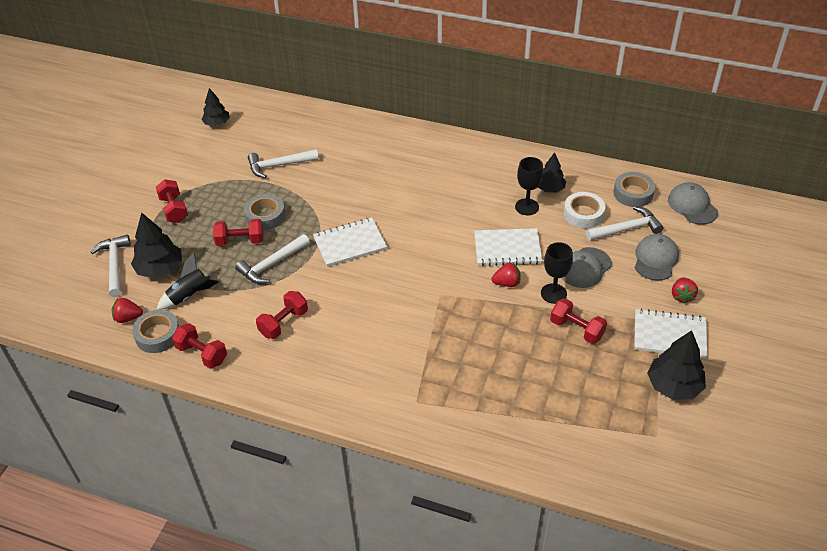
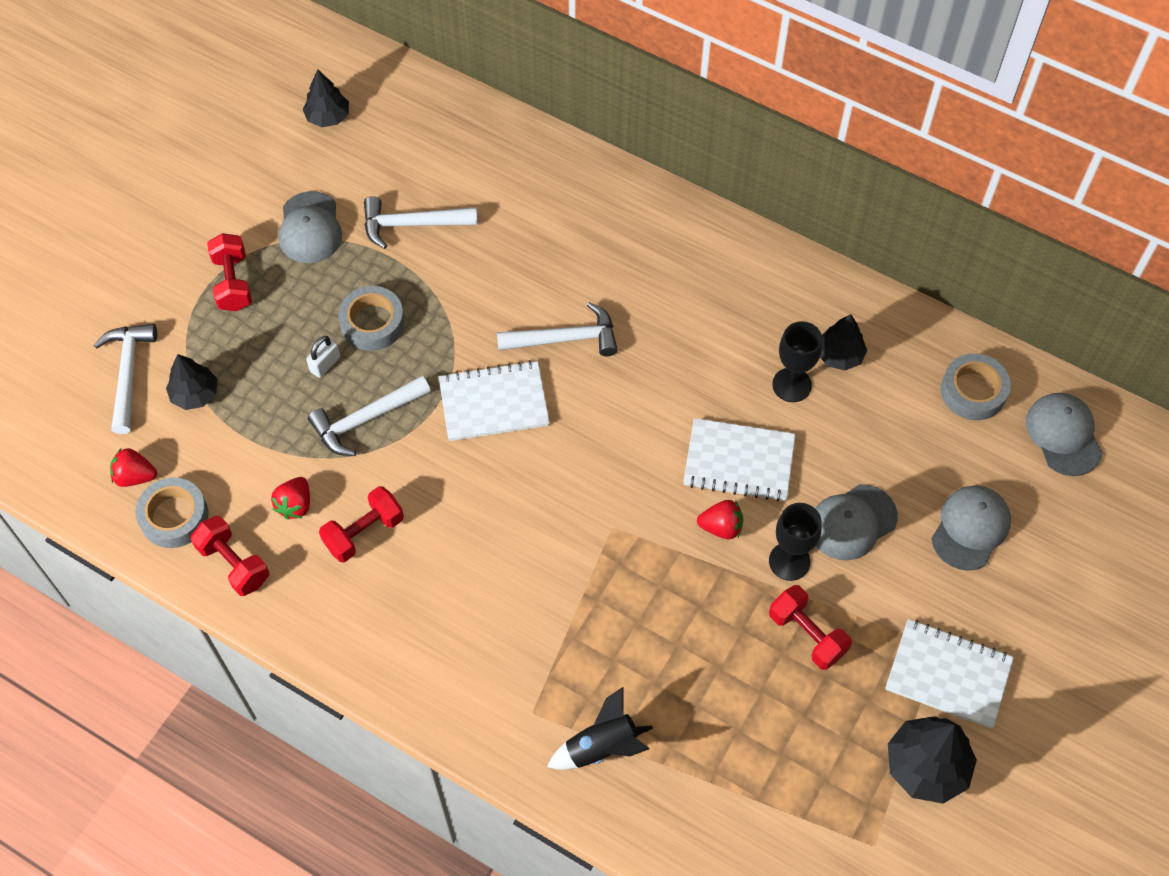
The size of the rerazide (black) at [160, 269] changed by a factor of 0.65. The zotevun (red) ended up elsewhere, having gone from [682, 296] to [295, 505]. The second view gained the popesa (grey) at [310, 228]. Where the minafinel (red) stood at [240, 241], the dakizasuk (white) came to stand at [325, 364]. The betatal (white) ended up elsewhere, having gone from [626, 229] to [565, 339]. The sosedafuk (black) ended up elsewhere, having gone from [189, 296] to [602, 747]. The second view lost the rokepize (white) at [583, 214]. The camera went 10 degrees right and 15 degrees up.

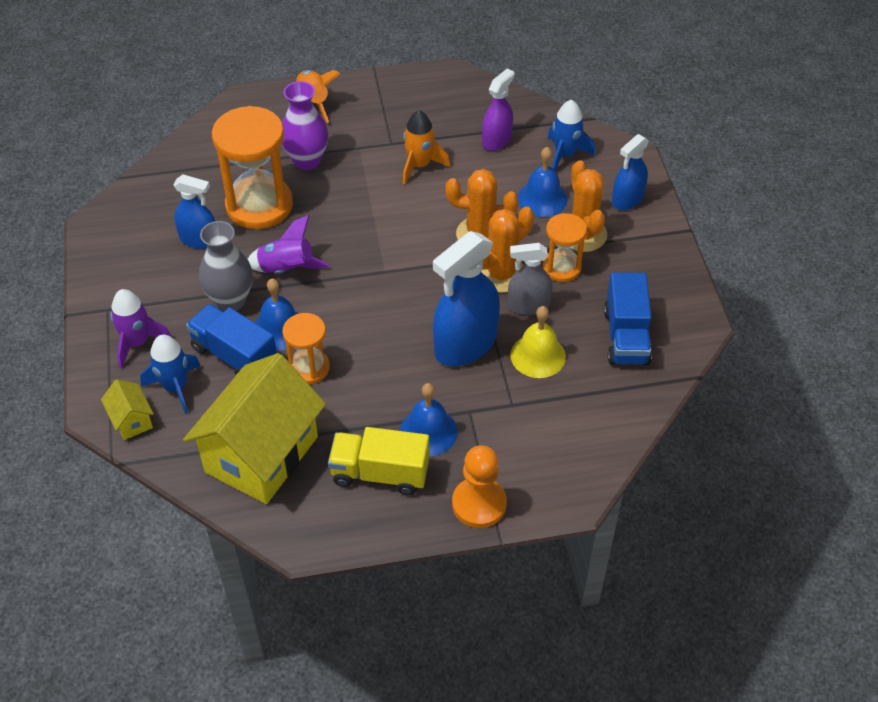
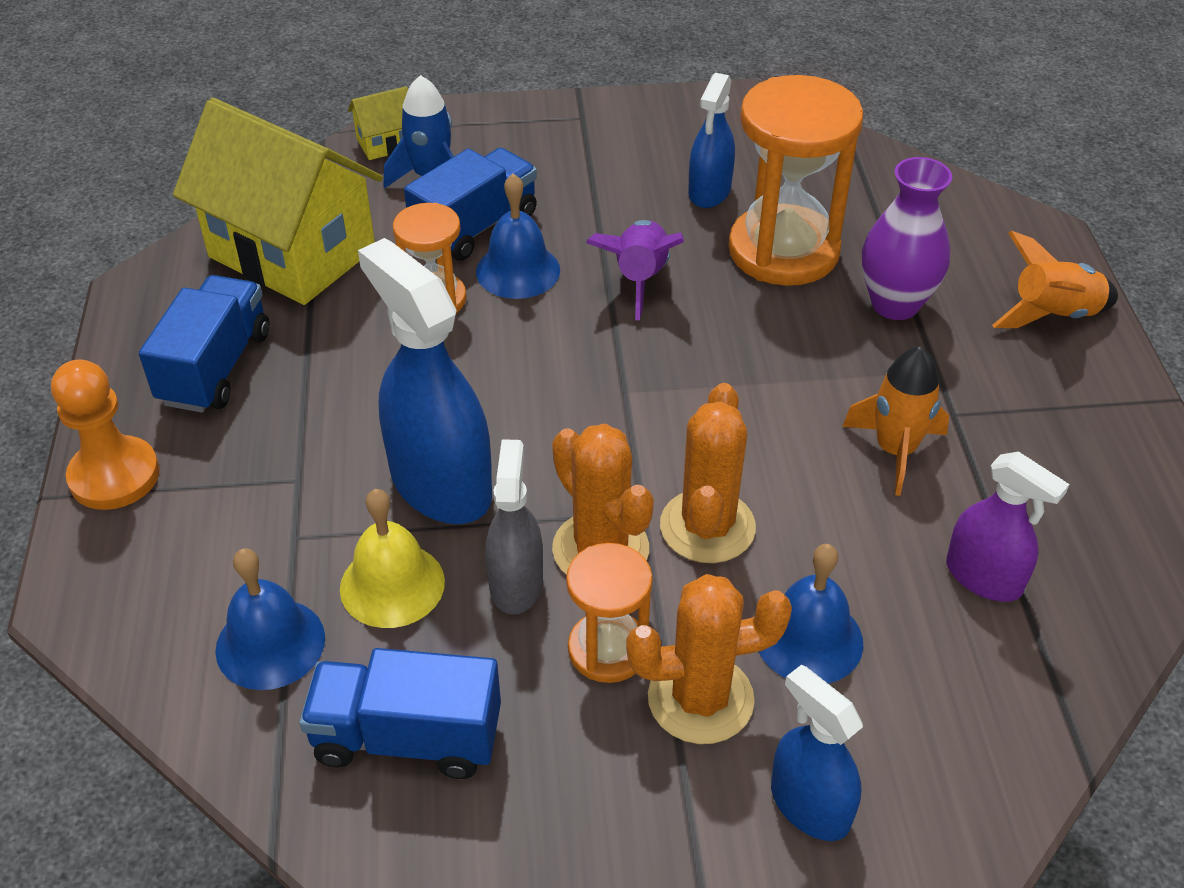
What was the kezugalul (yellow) at [380, 473] turned into the kezugalul (blue) at [216, 367]. The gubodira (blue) ended up elsewhere, having gone from [428, 431] to [270, 643]. The second view lost the sosedafuk (purple) at [137, 342]. The second view lost the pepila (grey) at [231, 300]. The second view lost the sosedafuk (blue) at [565, 155]. The camera went 95 degrees right and 5 degrees down.

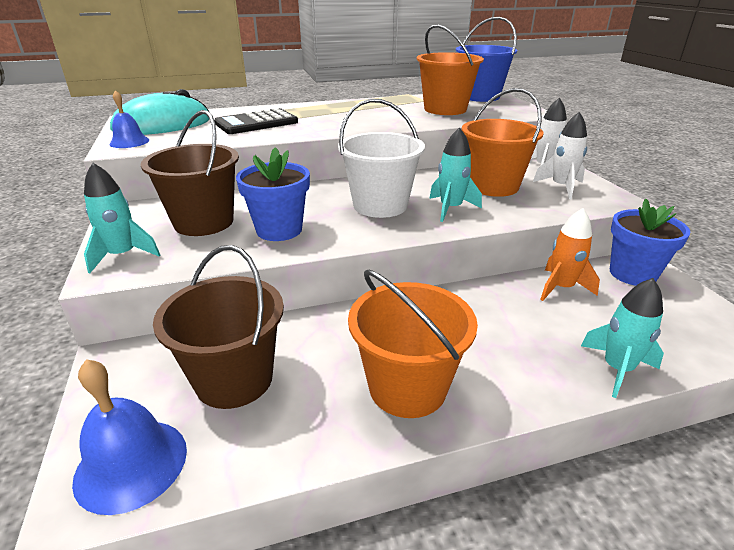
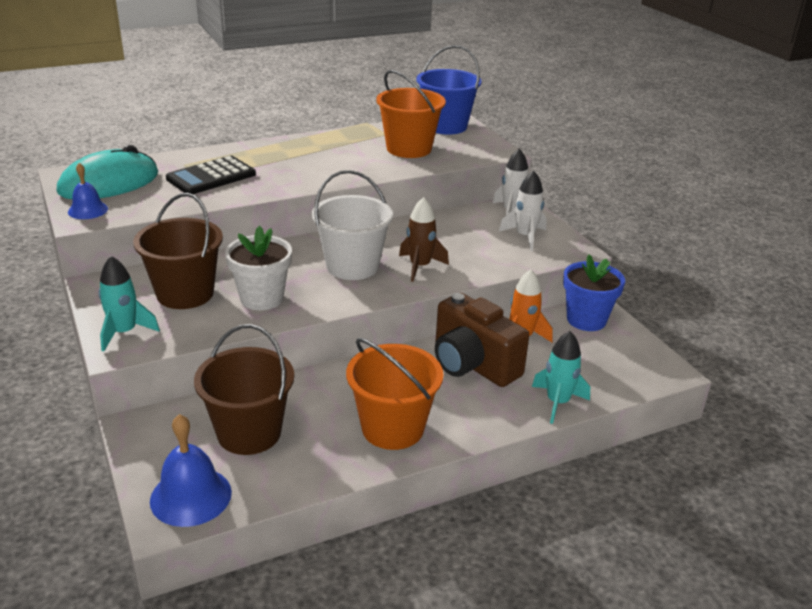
What was the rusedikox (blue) at [279, 230] turned into the rusedikox (white) at [262, 298]. What was the sosedafuk (turquoise) at [450, 209] turned into the sosedafuk (brown) at [420, 267]. The second view gained the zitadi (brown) at [472, 364]. The second view lost the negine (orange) at [493, 186]. The camera went 10 degrees left and 0 degrees up.

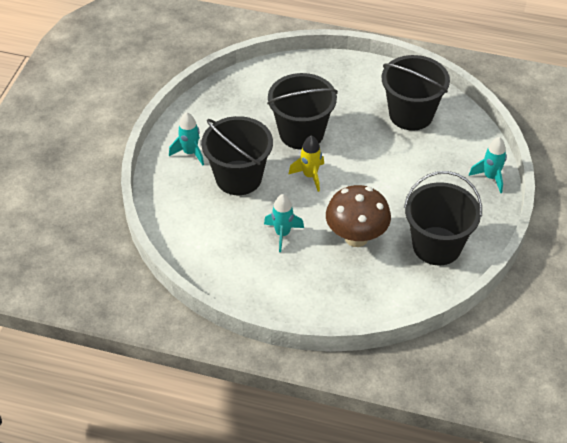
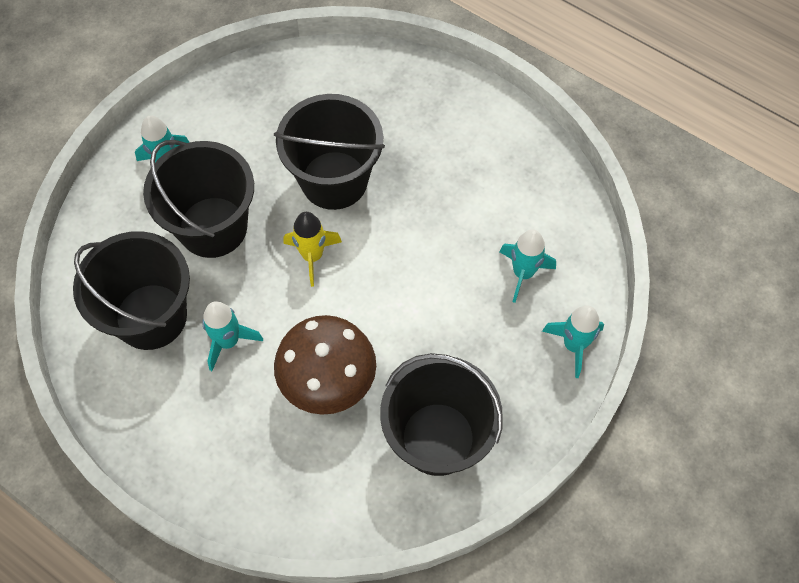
The negine (black) ended up elsewhere, having gone from [411, 114] to [151, 316]. The second view gained the sosedafuk (turquoise) at [523, 273]. The camera went 20 degrees right and 15 degrees up.

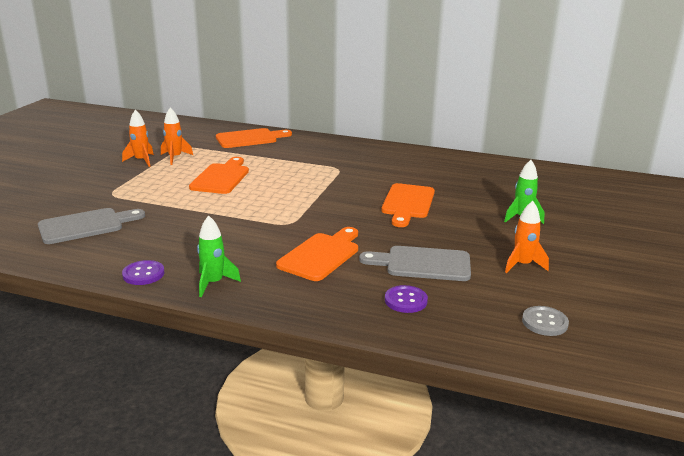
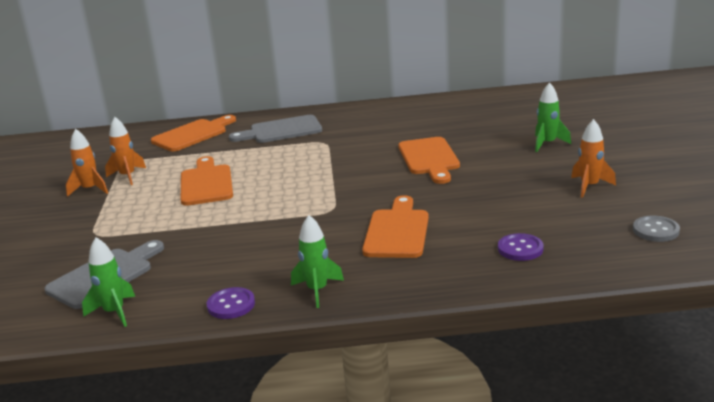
The second view gained the sosedafuk (green) at [114, 312]. The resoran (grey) ended up elsewhere, having gone from [423, 264] to [281, 131]. The camera went 20 degrees left and 0 degrees up.

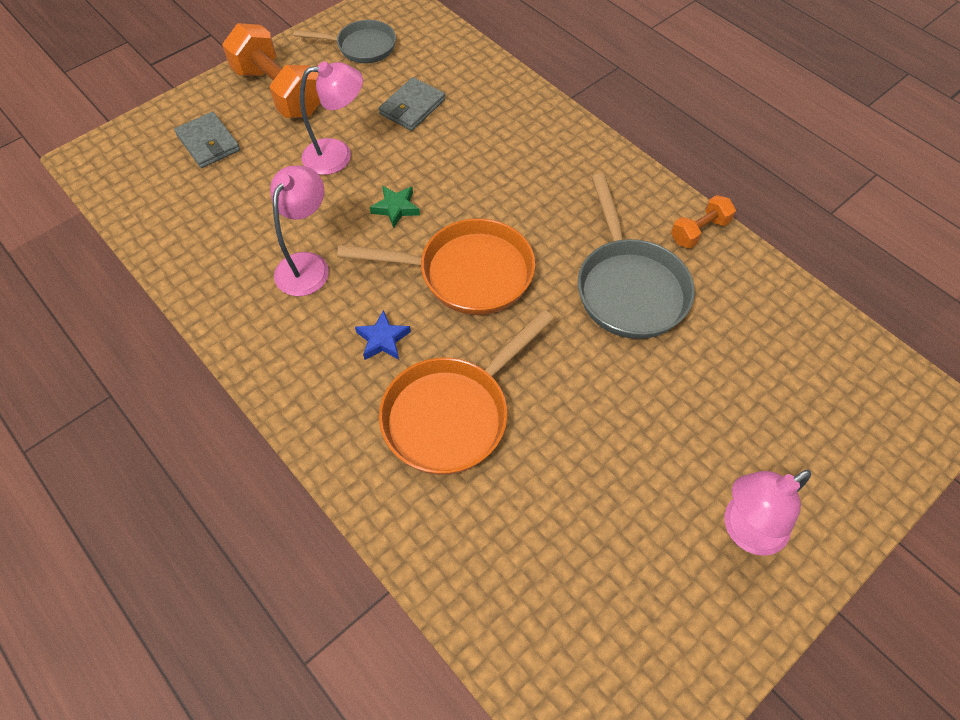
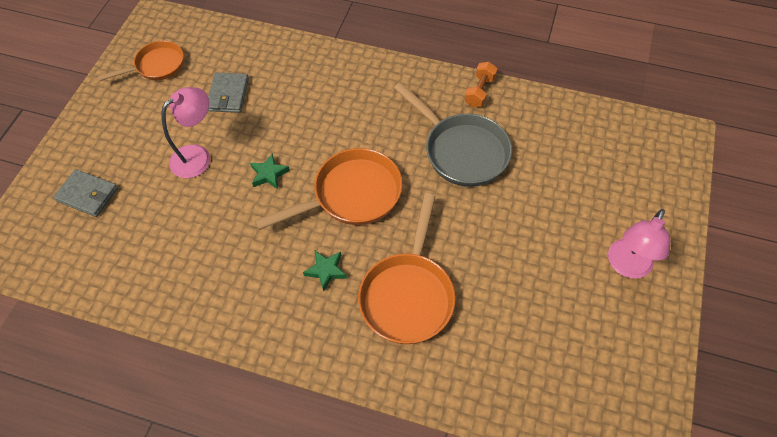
What was the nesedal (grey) at [362, 47] turned into the nesedal (orange) at [156, 66]. What was the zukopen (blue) at [383, 339] turned into the zukopen (green) at [326, 270]. The second view lost the minafinel (orange) at [279, 92]. The second view lost the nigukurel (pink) at [307, 265]. The camera went 30 degrees left and 0 degrees up.

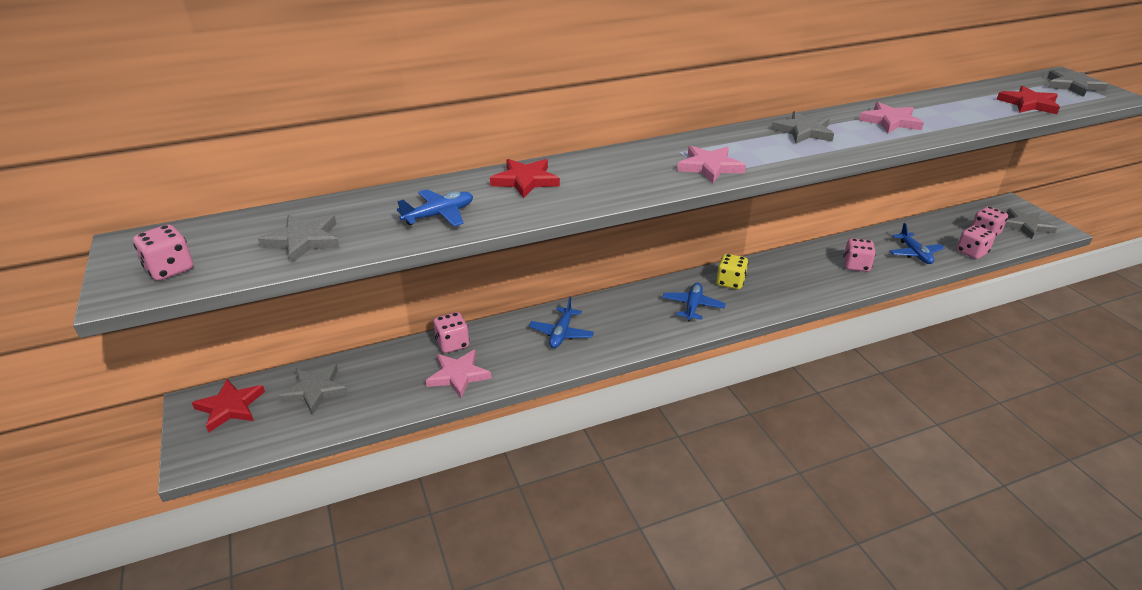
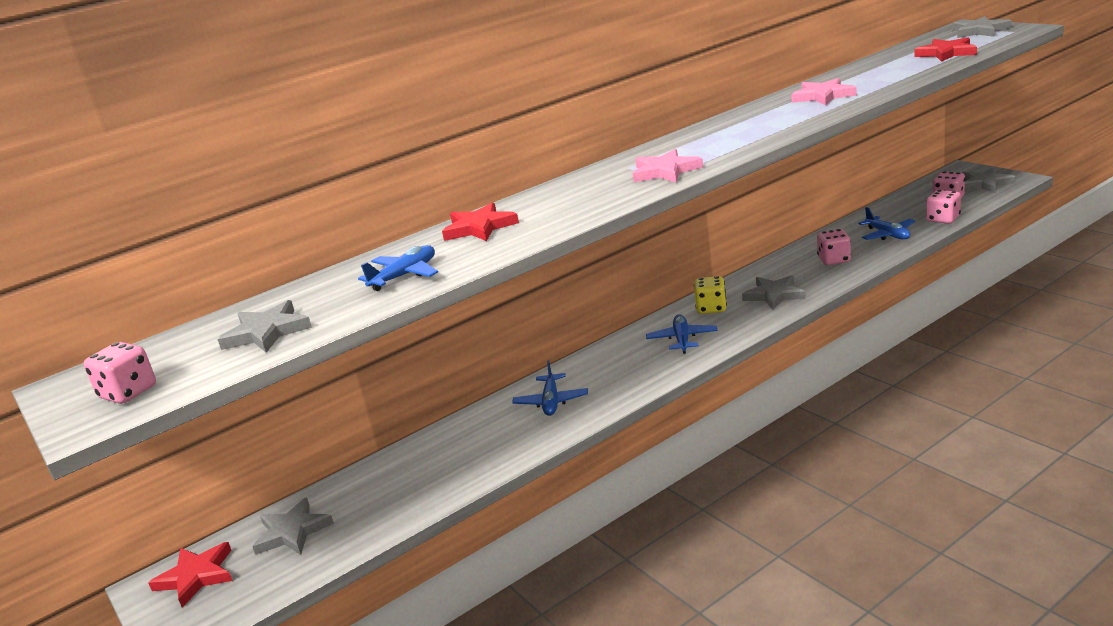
The zukopen (grey) ended up elsewhere, having gone from [803, 131] to [774, 295]. The second view lost the zukopen (pink) at [458, 375]. The second view lost the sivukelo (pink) at [452, 344]. The camera went 10 degrees left and 10 degrees down.

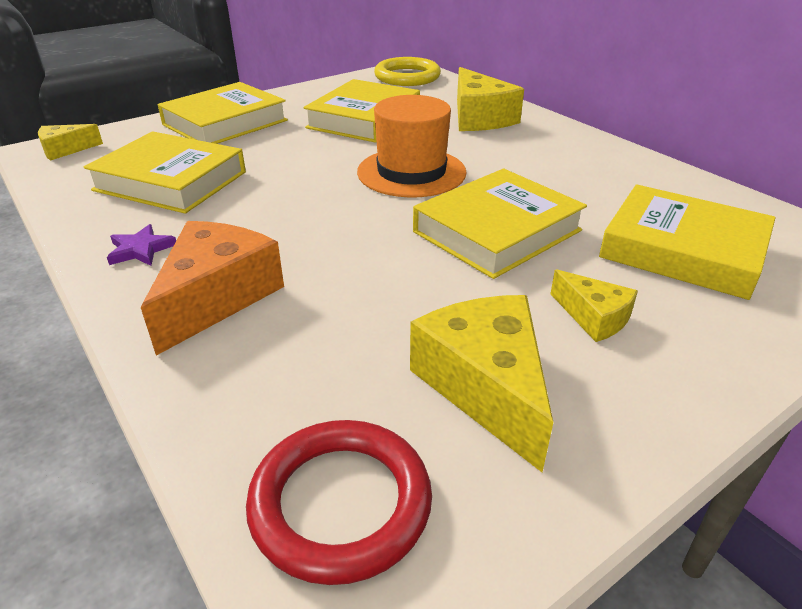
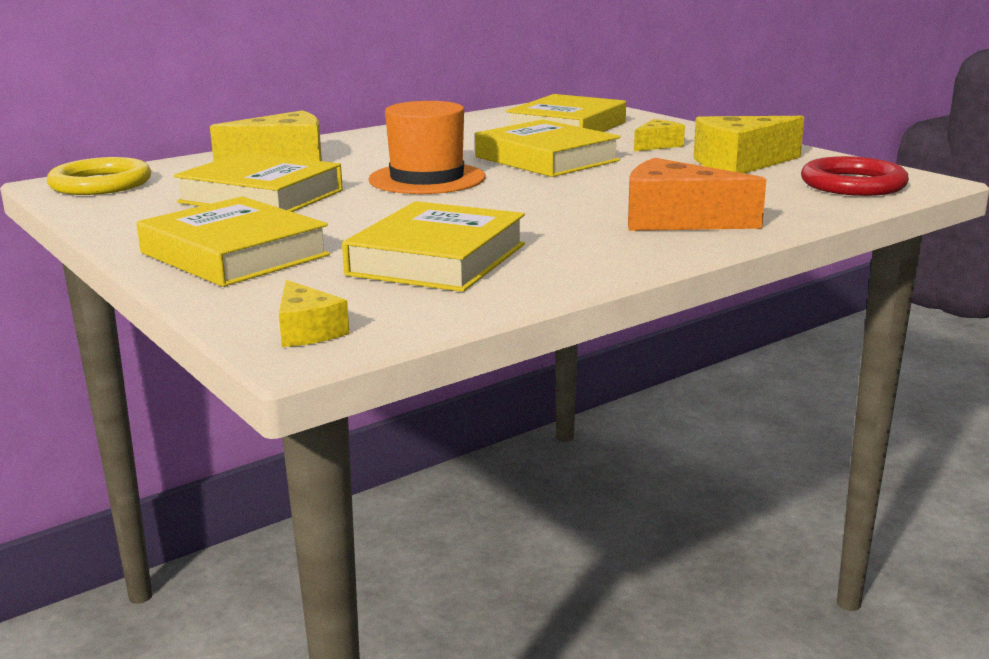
The second view lost the zukopen (purple) at [141, 249]. The camera went 90 degrees left and 15 degrees down.

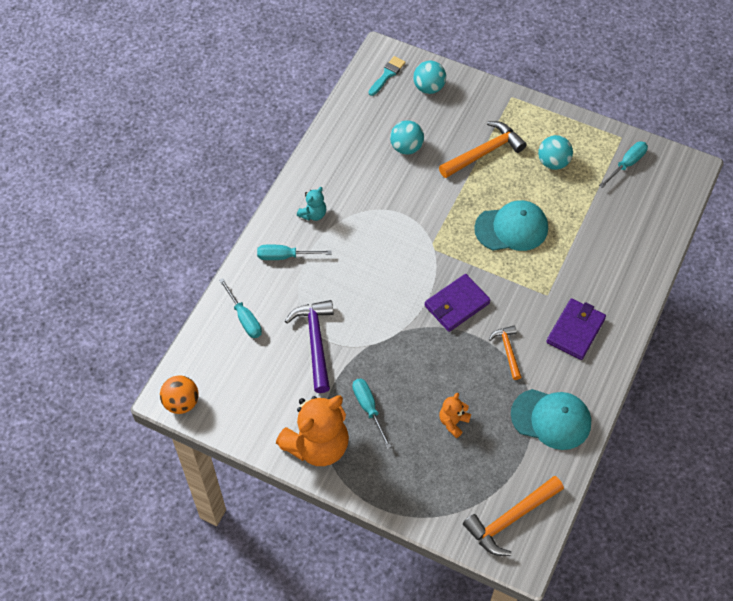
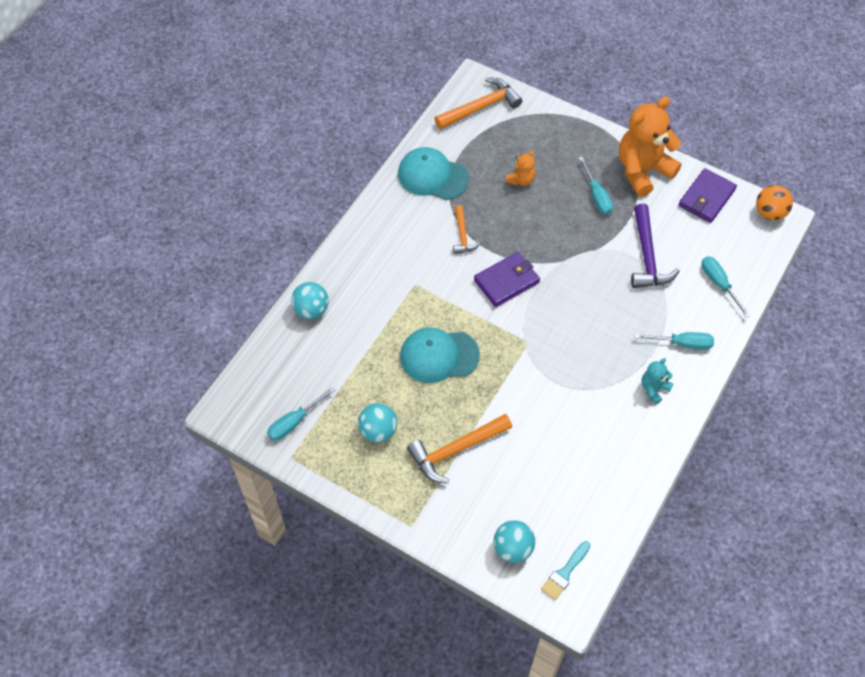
The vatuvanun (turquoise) ended up elsewhere, having gone from [406, 147] to [311, 310]. The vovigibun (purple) ended up elsewhere, having gone from [575, 330] to [706, 198]. The camera went 175 degrees left and 0 degrees up.

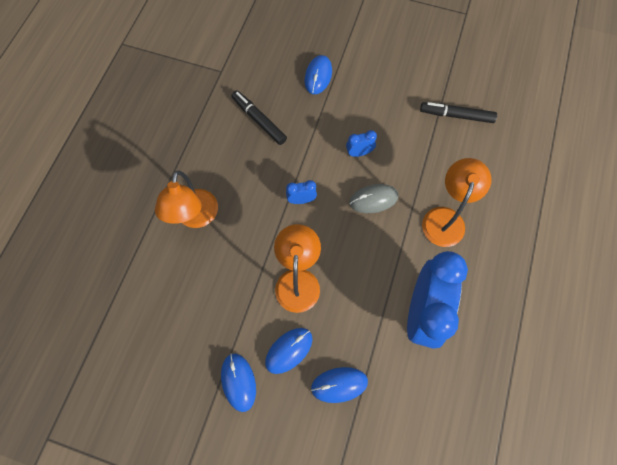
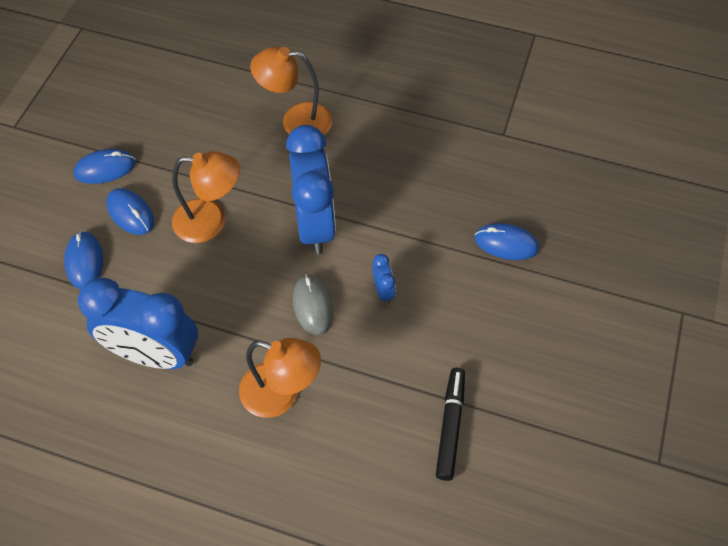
The size of the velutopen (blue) at [301, 200] changed by a factor of 2.46. The second view lost the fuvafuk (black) at [259, 120]. The camera went 90 degrees right and 10 degrees down.

